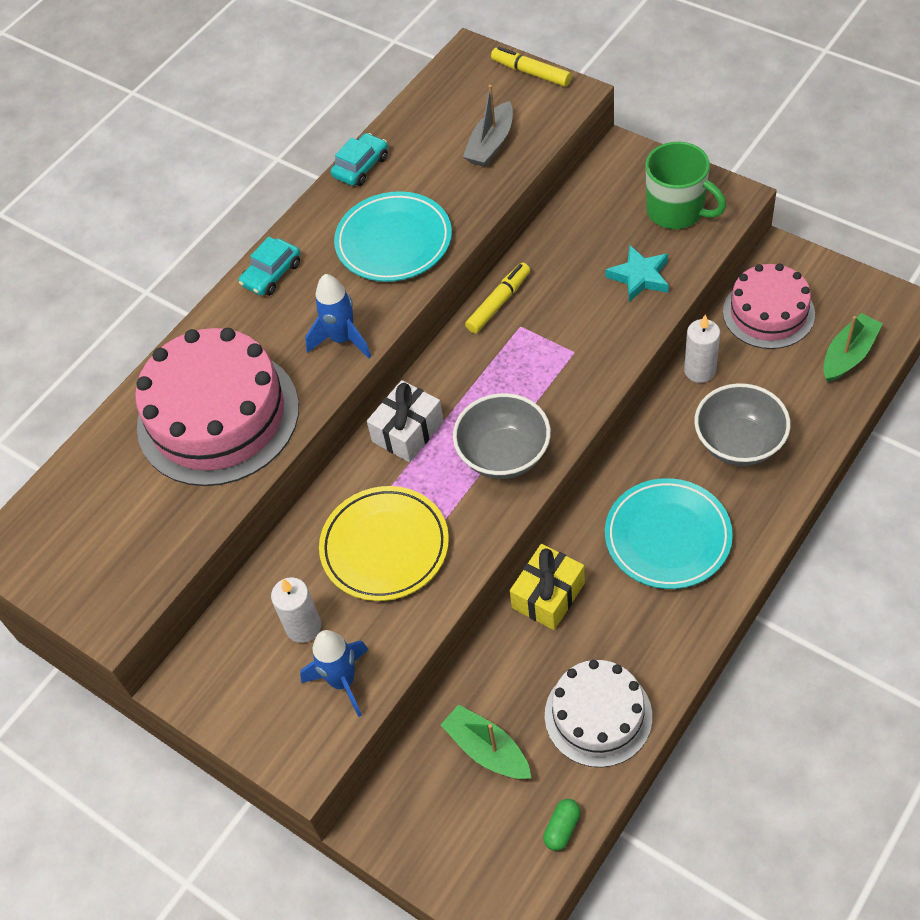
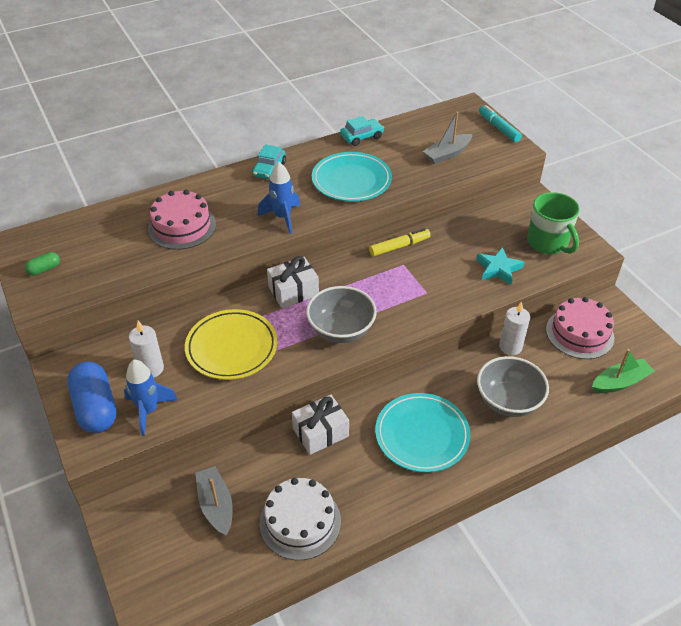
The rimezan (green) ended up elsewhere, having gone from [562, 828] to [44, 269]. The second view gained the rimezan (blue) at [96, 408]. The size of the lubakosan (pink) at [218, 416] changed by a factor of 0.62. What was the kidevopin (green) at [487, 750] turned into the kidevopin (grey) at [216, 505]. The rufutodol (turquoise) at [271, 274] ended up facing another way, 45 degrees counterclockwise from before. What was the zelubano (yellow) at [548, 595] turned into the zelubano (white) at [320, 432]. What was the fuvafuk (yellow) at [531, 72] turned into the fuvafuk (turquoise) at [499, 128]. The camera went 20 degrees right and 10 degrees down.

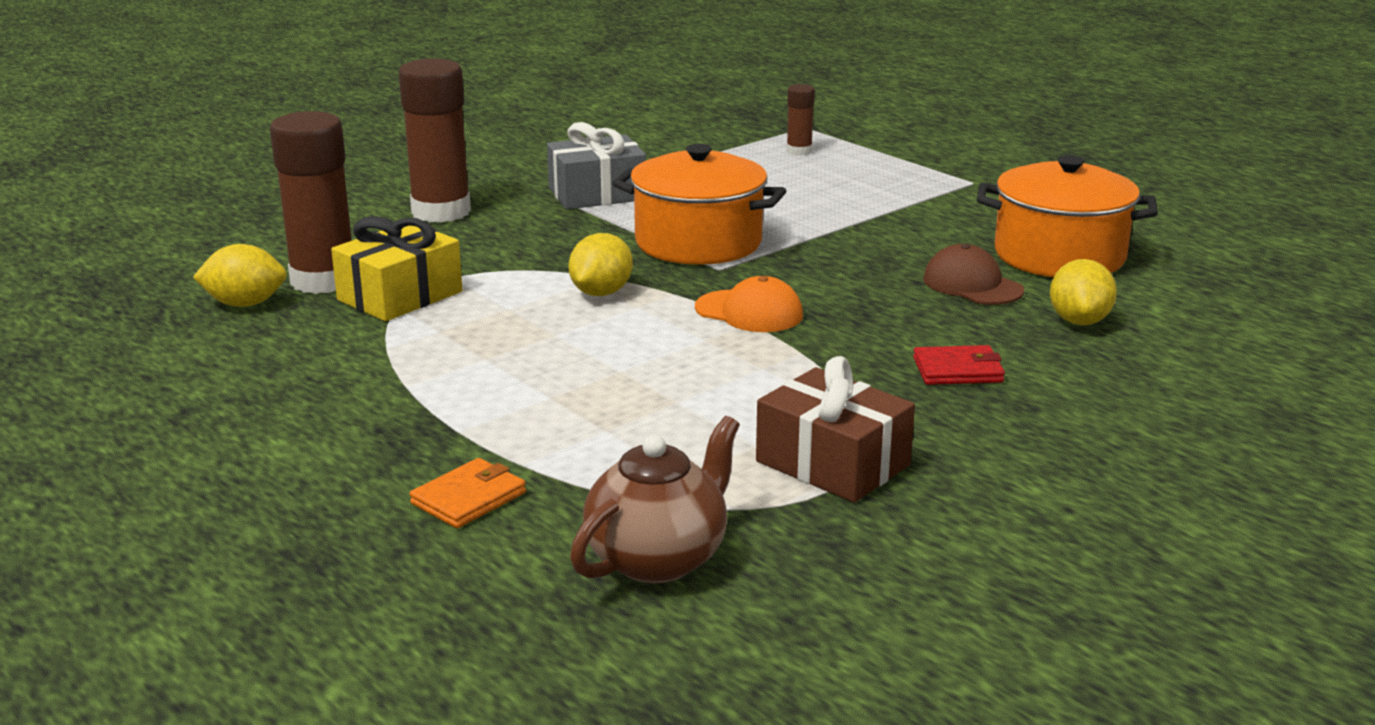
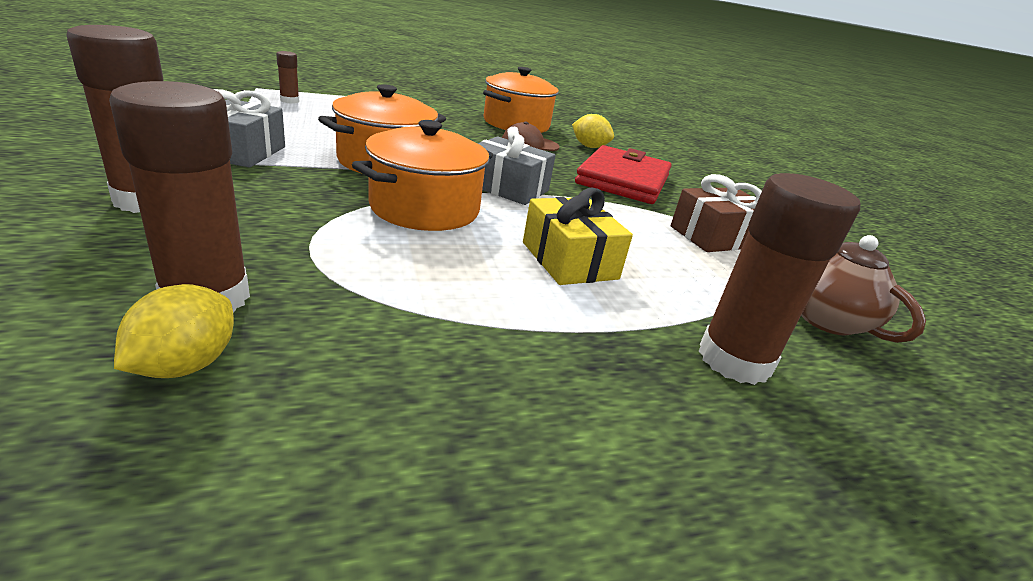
Where the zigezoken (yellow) stood at [601, 293], the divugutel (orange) came to stand at [424, 208]. Where the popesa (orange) stood at [749, 312], the zelubano (grey) came to stand at [507, 188]. The zelubano (yellow) ended up elsewhere, having gone from [400, 296] to [569, 260]. The size of the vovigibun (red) at [958, 370] changed by a factor of 2.31. Where the vovigibun (orange) stood at [469, 498], the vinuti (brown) came to stand at [734, 360]. The camera went 70 degrees left and 5 degrees up.

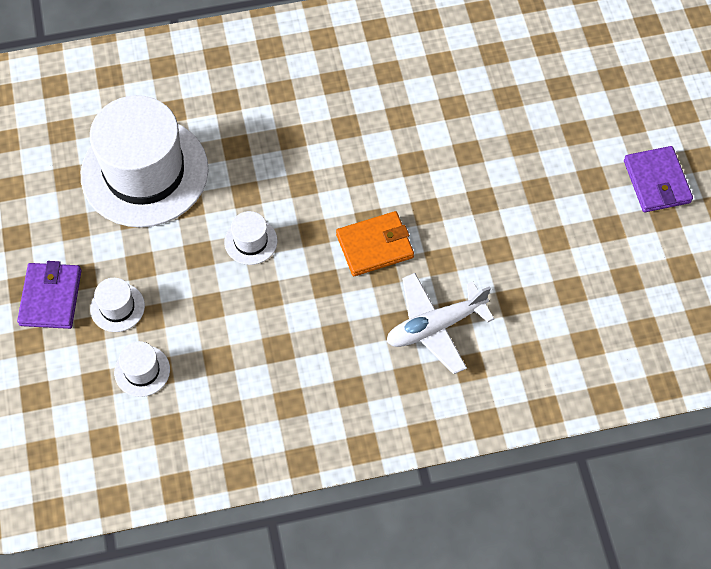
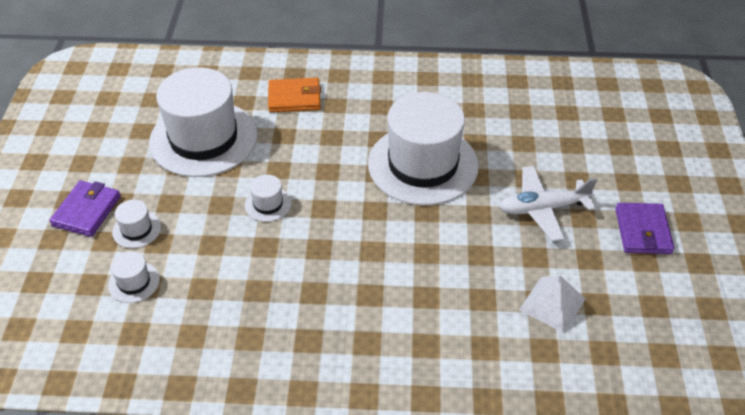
The vovigibun (orange) ended up elsewhere, having gone from [375, 246] to [294, 98]. The second view gained the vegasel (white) at [423, 164]. The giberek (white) ended up elsewhere, having gone from [435, 326] to [543, 208]. The second view gained the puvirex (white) at [552, 304]. The camera went 15 degrees right and 15 degrees down.

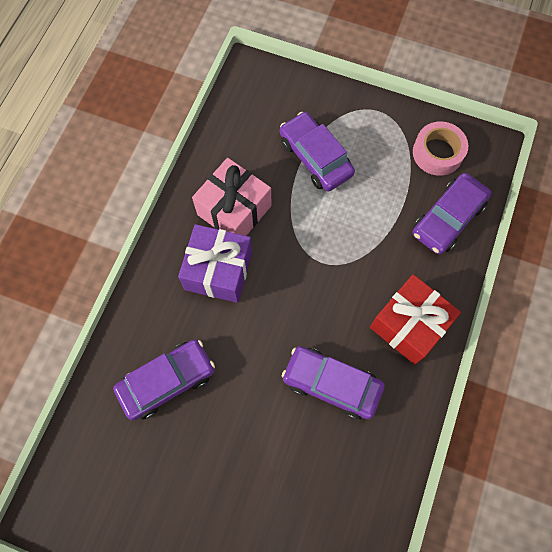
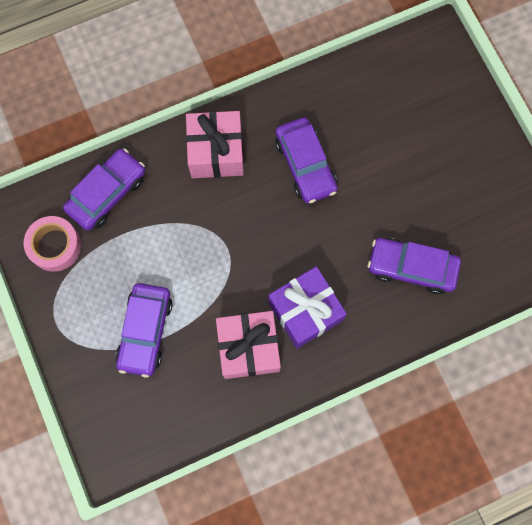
The rufutodol (purple) at [448, 218] ended up facing another way, 45 degrees counterclockwise from before. What was the zelubano (red) at [409, 325] turned into the zelubano (pink) at [216, 152]. The camera went 135 degrees left and 5 degrees up.

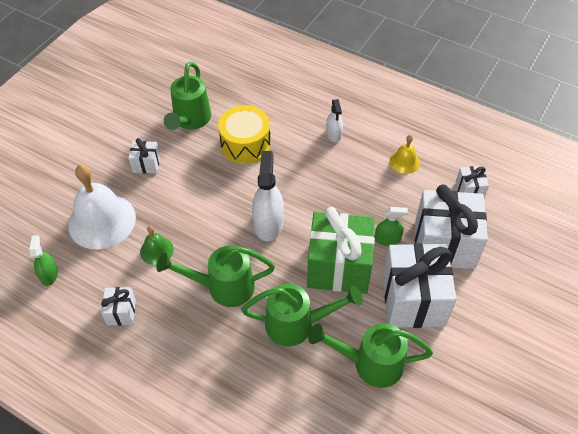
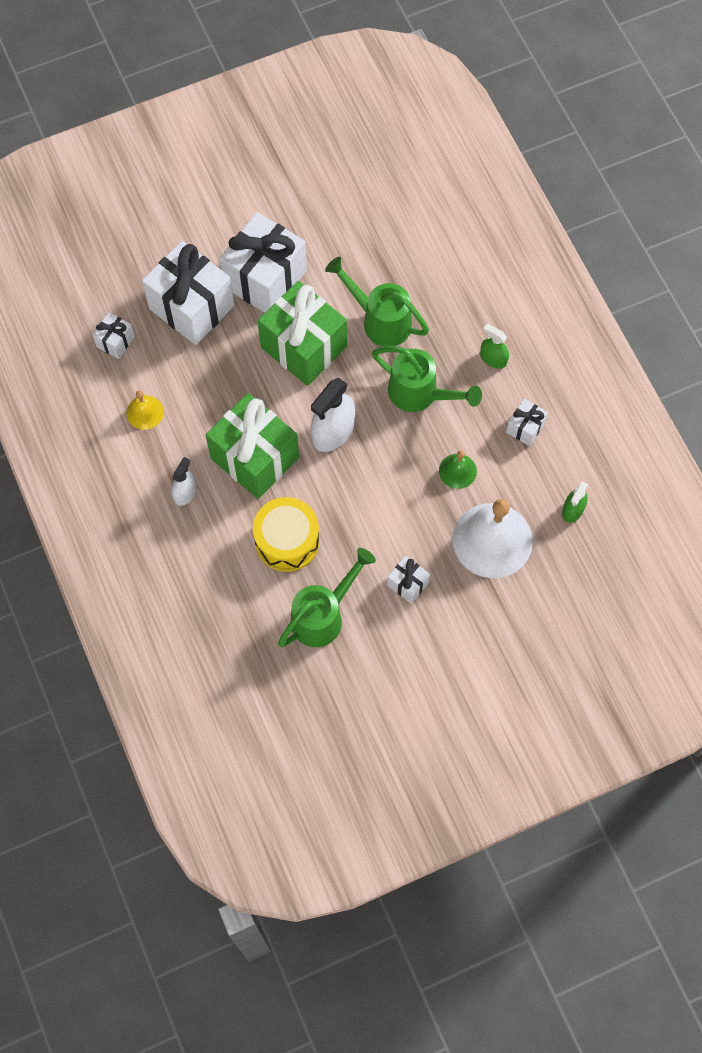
The second view gained the zelubano (green) at [255, 458]. The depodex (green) ended up elsewhere, having gone from [387, 239] to [493, 358]. The second view lost the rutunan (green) at [370, 363]. The camera went 145 degrees left and 15 degrees up.

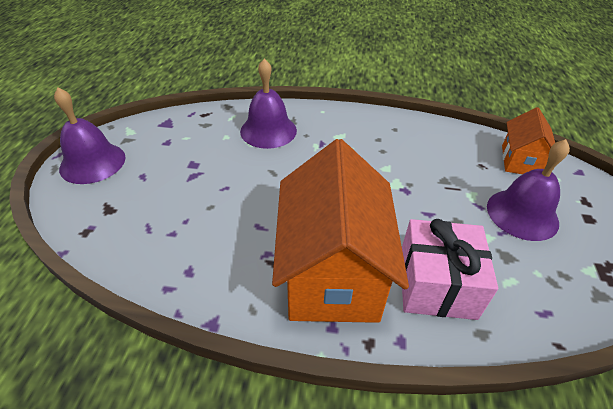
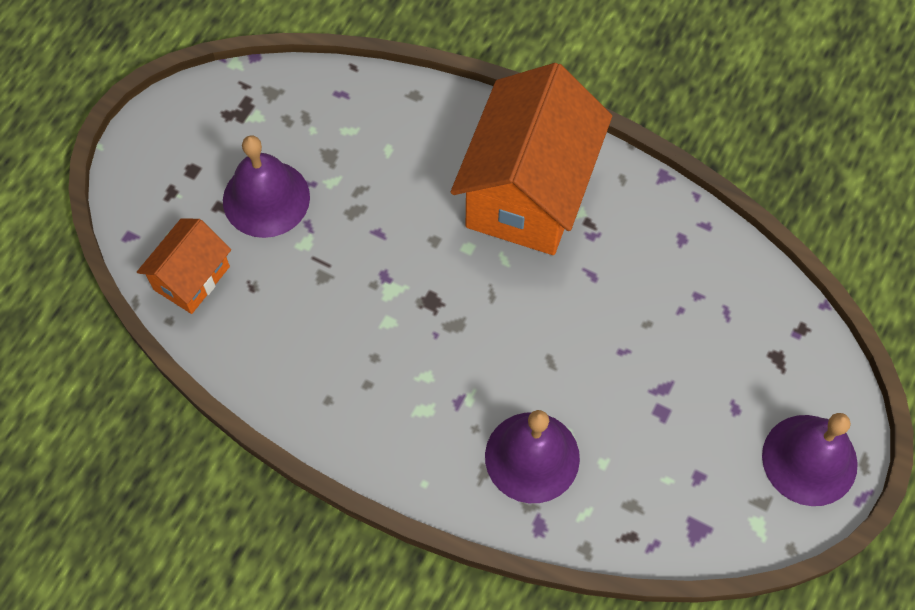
The second view lost the zelubano (pink) at [436, 284]. The camera went 160 degrees left and 20 degrees up.

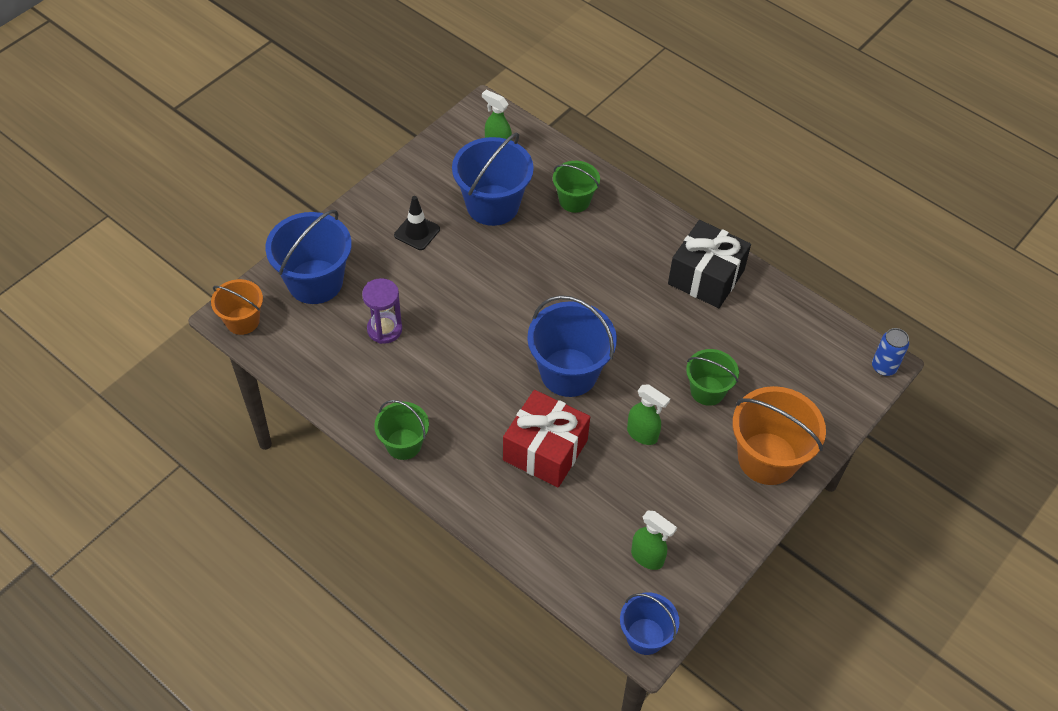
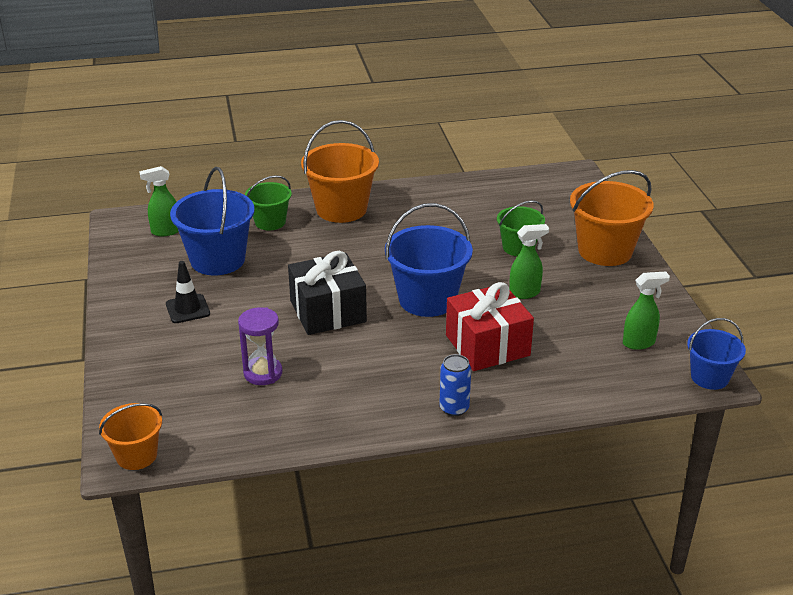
The zelubano (black) ended up elsewhere, having gone from [706, 277] to [328, 311]. The second view gained the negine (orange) at [341, 209]. The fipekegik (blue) ended up elsewhere, having gone from [884, 367] to [454, 408]. The second view lost the negine (blue) at [315, 282]. The second view lost the negine (green) at [403, 444]. The camera went 50 degrees left and 20 degrees down.

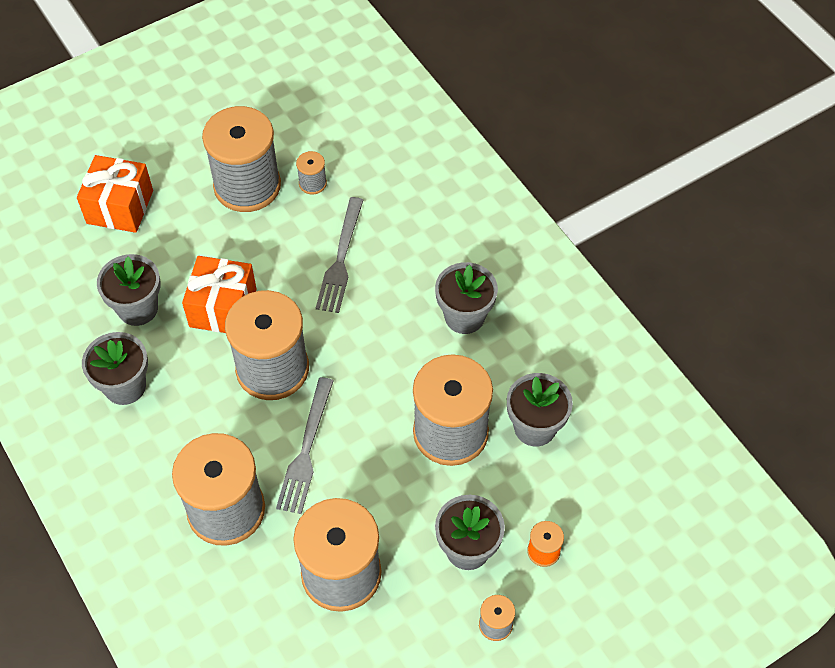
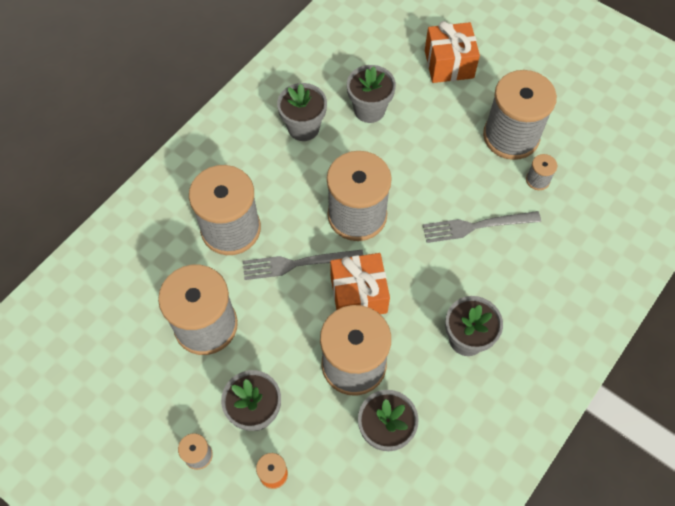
The zelubano (orange) ended up elsewhere, having gone from [223, 308] to [358, 295]. The camera went 70 degrees right and 5 degrees up.

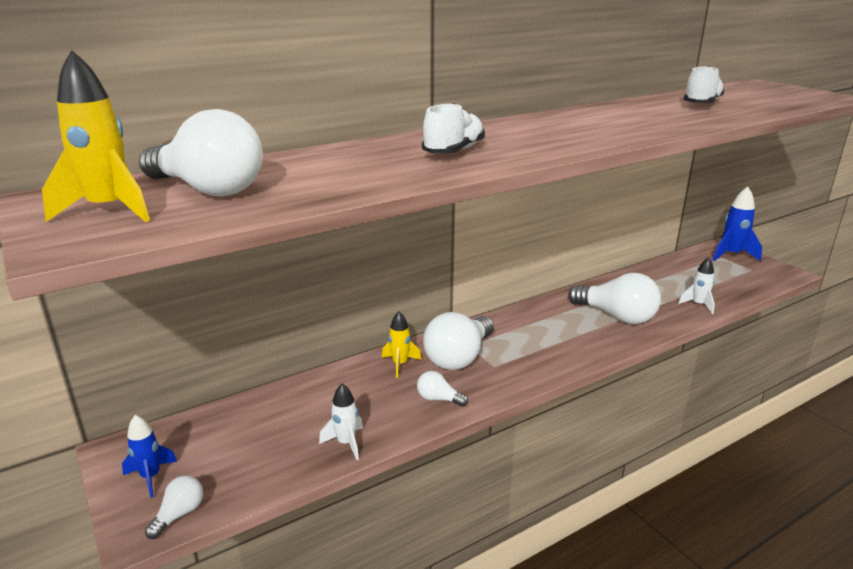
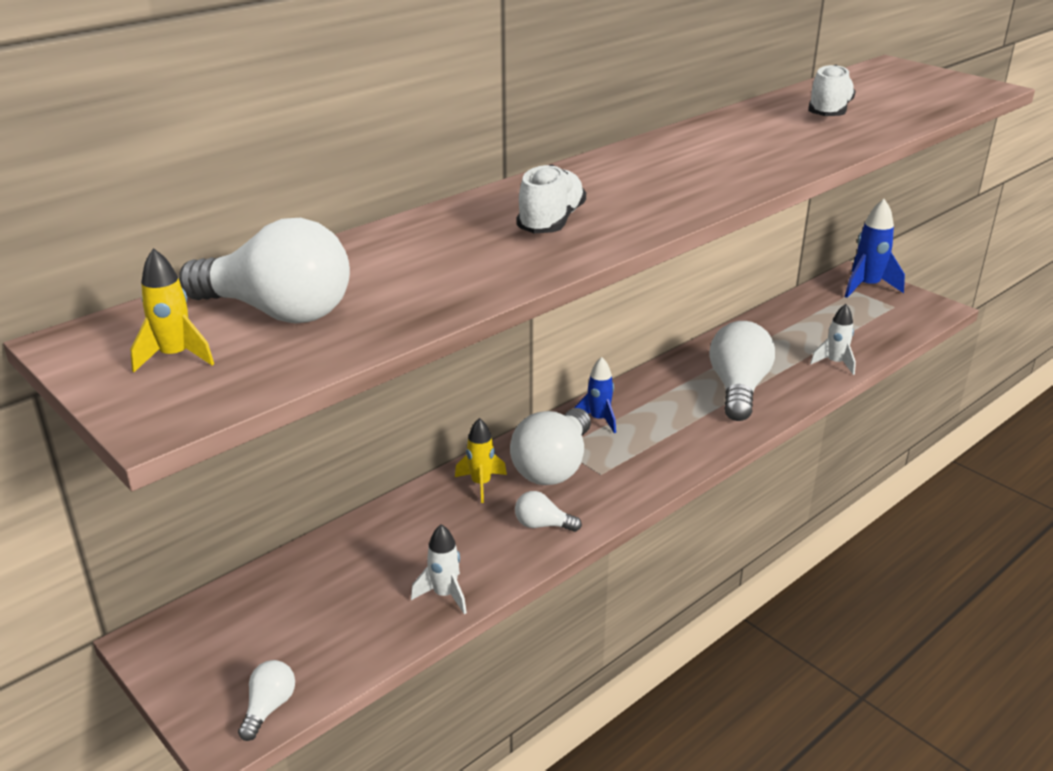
The size of the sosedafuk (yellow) at [109, 210] changed by a factor of 0.63. The sosedafuk (blue) ended up elsewhere, having gone from [151, 477] to [599, 419]. The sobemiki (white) at [616, 316] ended up facing another way, 105 degrees counterclockwise from before. The camera went 10 degrees left and 5 degrees up.

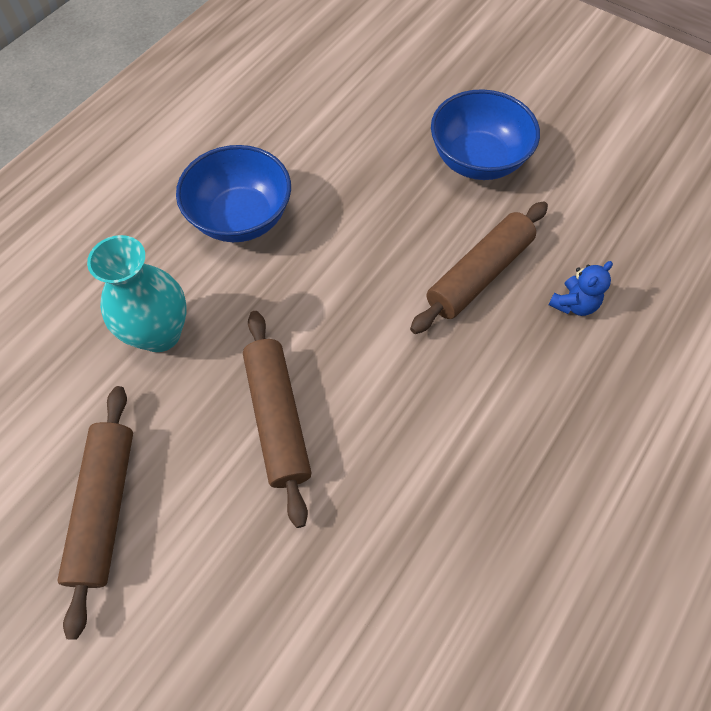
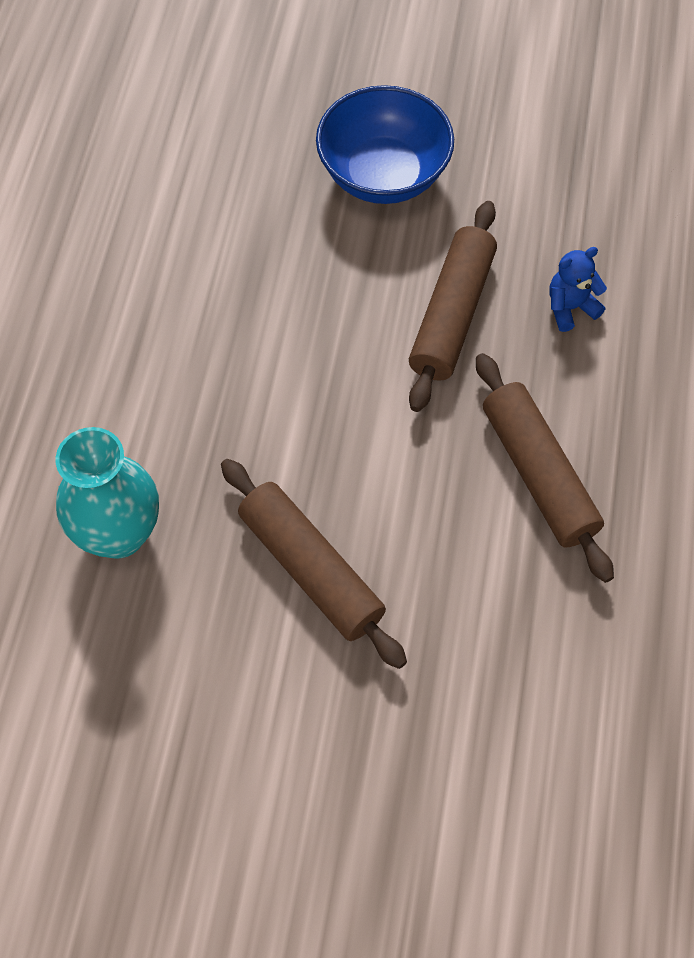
The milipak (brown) ended up elsewhere, having gone from [105, 507] to [538, 474]. The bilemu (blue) at [573, 304] ended up facing another way, 135 degrees counterclockwise from before. The second view lost the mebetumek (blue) at [241, 217]. The camera went 25 degrees left and 0 degrees up.

